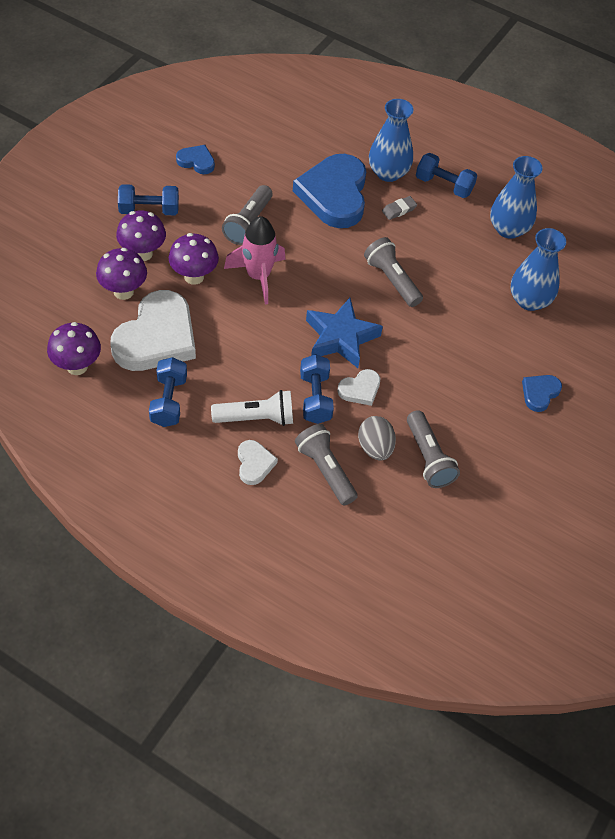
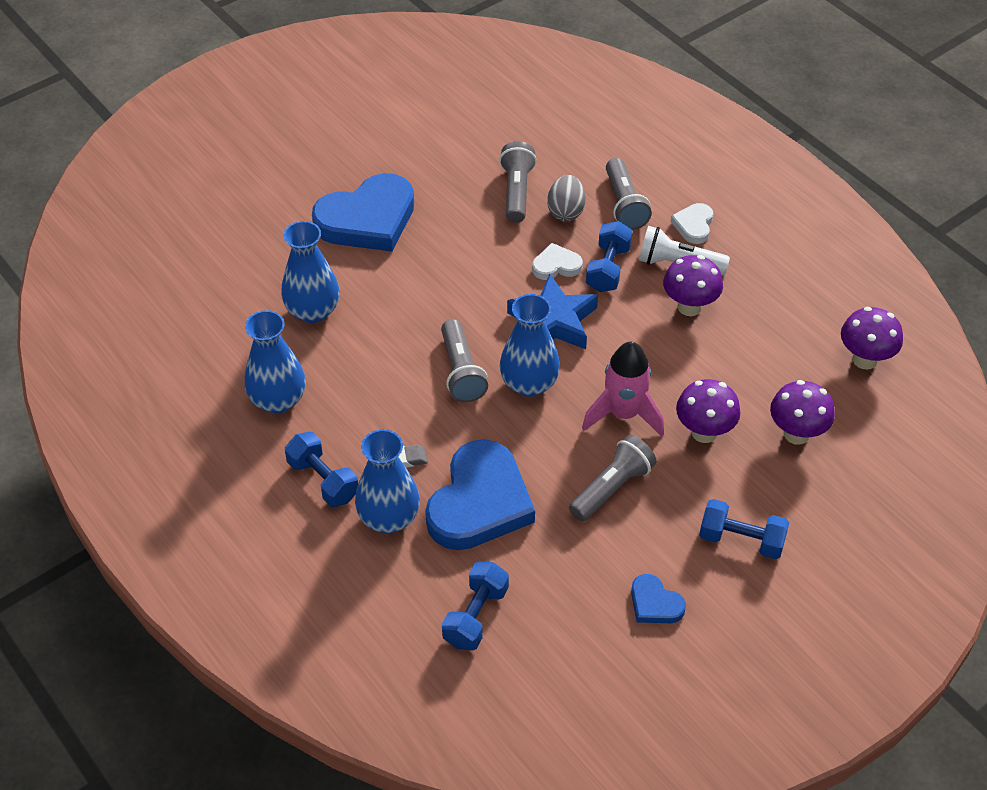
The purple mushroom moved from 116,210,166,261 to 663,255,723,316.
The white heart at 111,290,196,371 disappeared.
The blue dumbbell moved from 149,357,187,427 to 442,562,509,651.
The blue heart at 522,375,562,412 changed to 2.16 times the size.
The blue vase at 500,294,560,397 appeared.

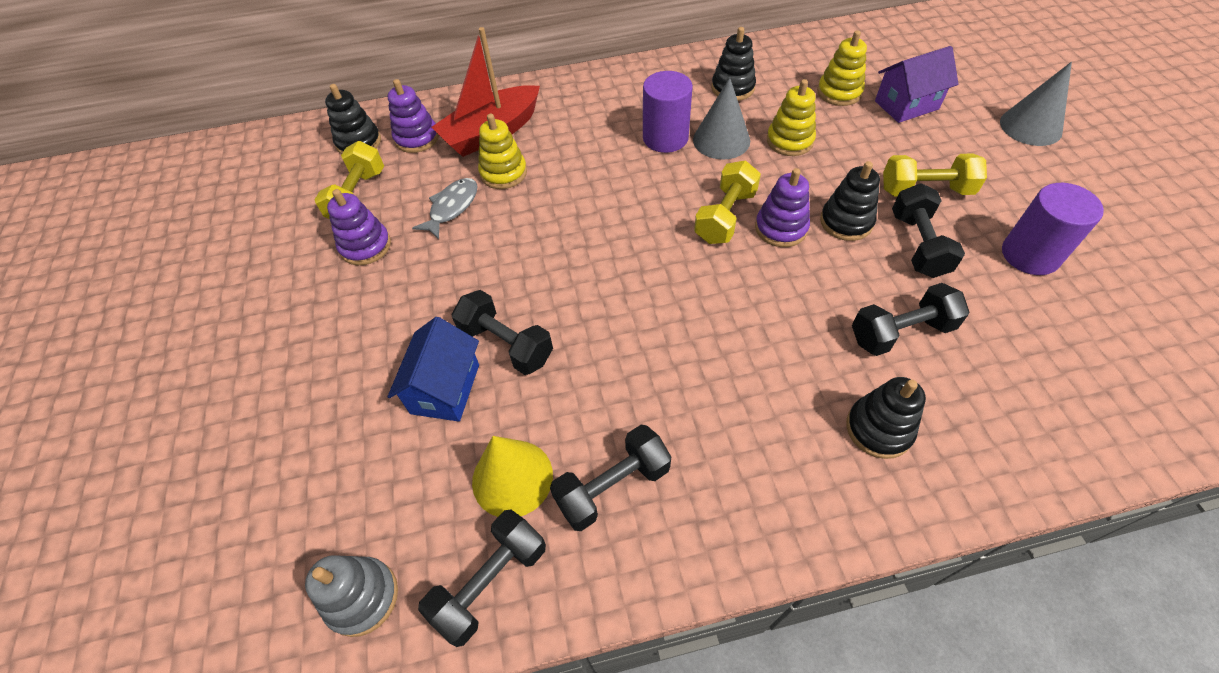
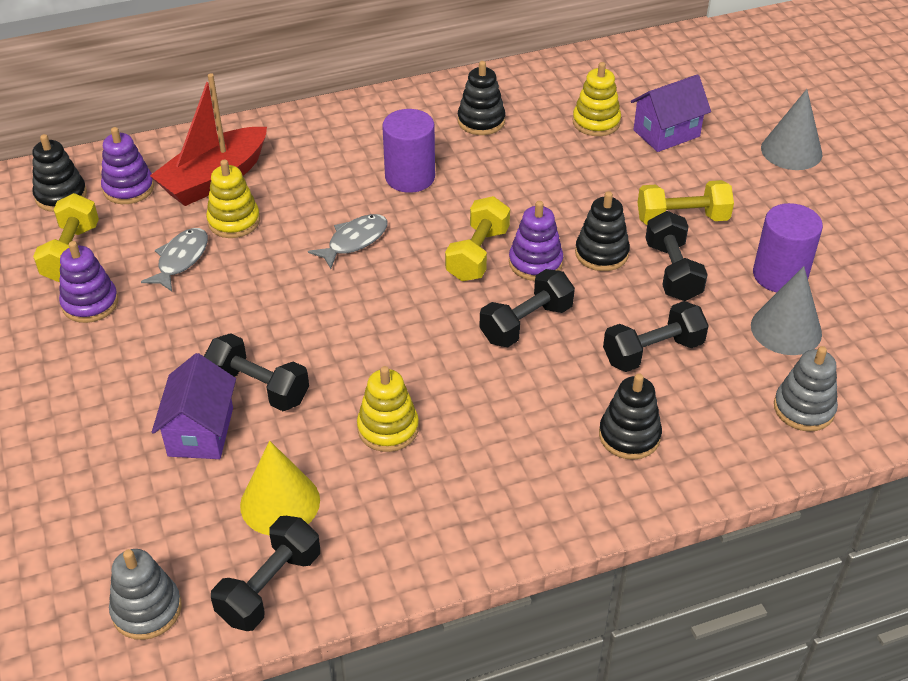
The grey cone moved from 693,78,750,160 to 751,266,822,355.
The yellow stacking toy moved from 767,79,816,156 to 357,366,419,452.
The blue house at 388,317,479,422 became the purple house at 152,353,236,459.
The black dumbbell moved from 550,425,671,531 to 480,269,575,347.
The grey fish at 308,214,387,269 appeared.
The grey stacking toy at 774,346,838,432 appeared.

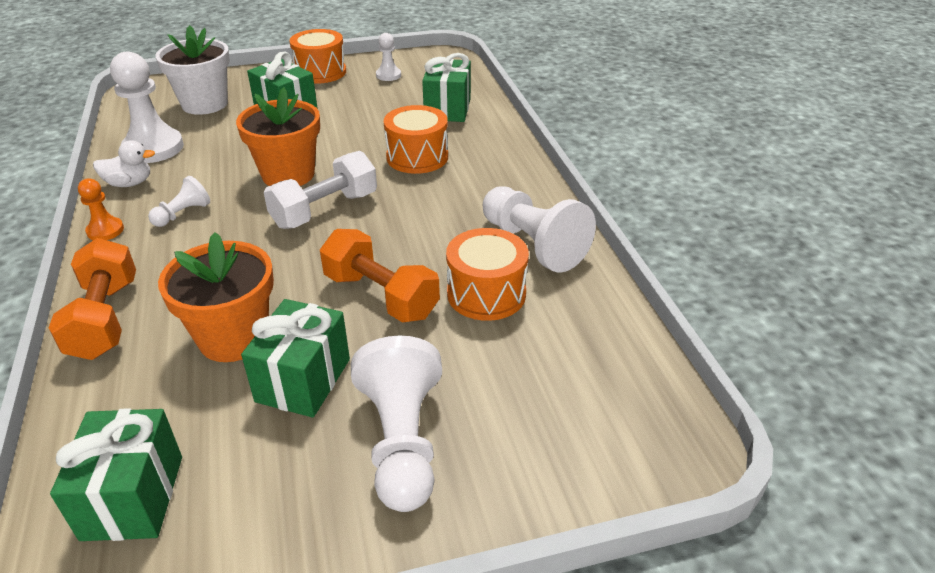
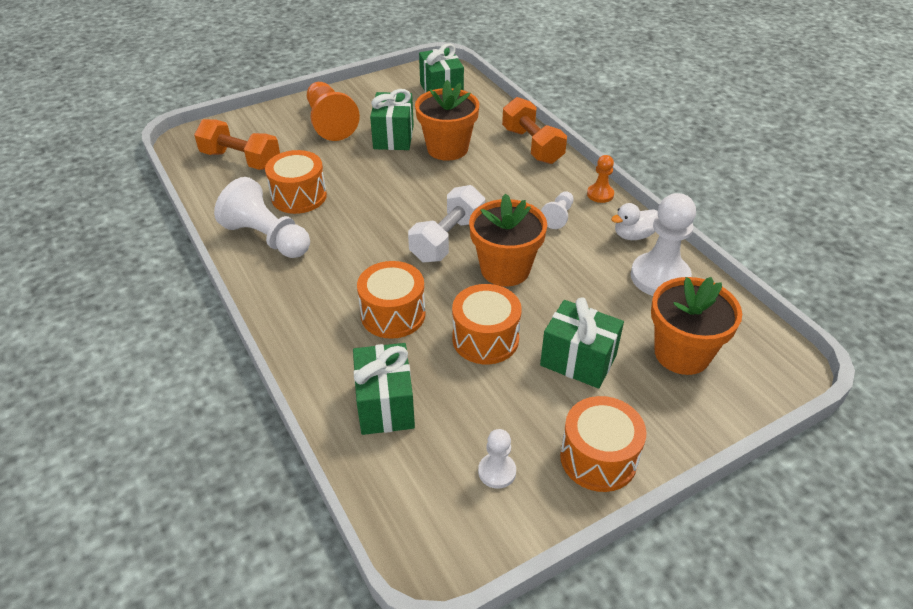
The white flower pot at 155,25,230,115 became the orange flower pot at 651,277,742,375.
The orange dumbbell moved from 320,229,440,323 to 194,119,280,170.
The white pawn at 351,336,442,512 became the orange pawn at 307,82,360,141.
The orange drum at 452,284,522,364 appeared.

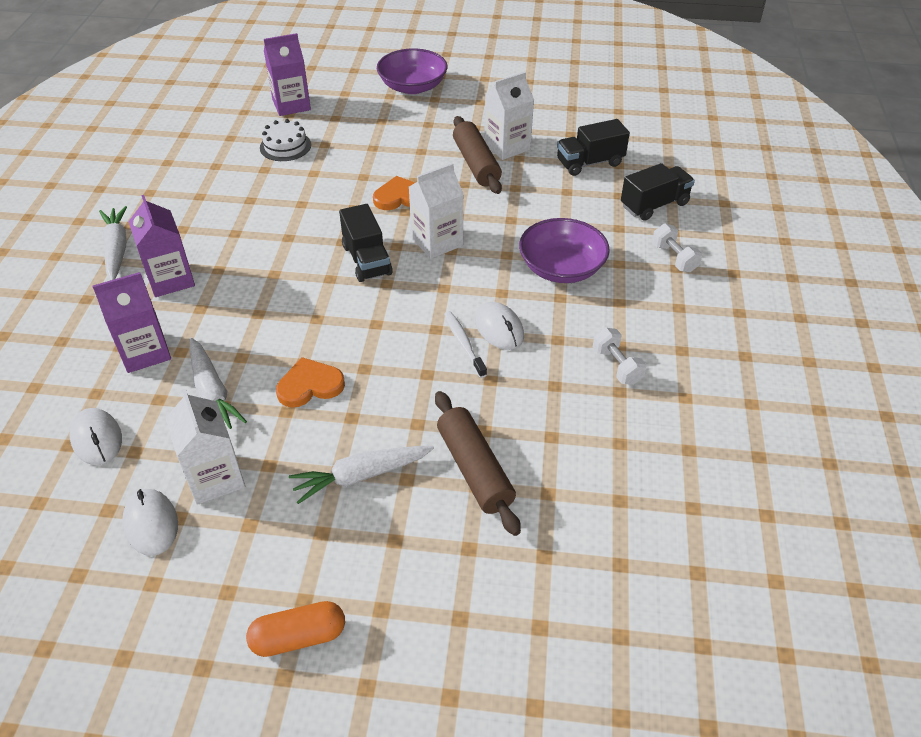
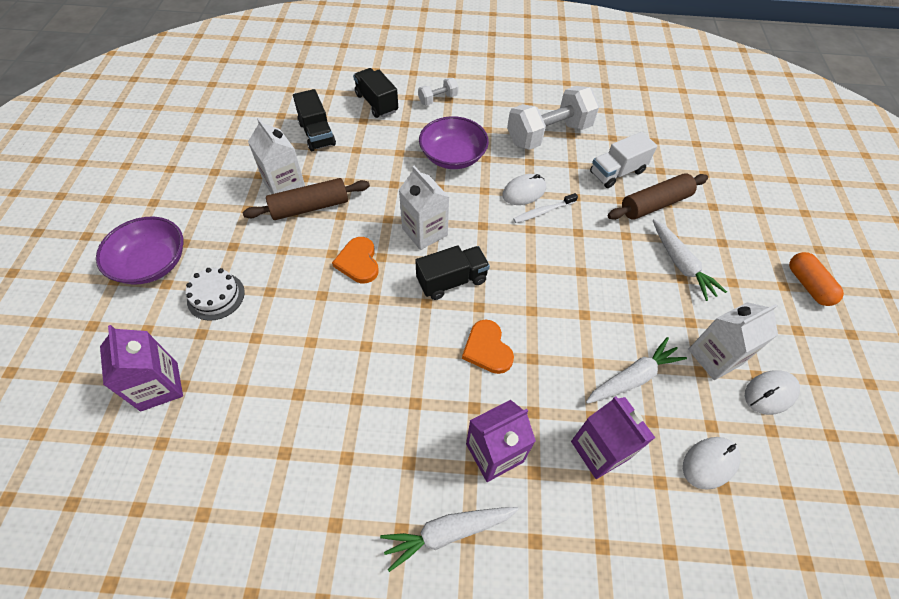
The white cake moved from 260,119,311,161 to 186,268,245,321.
The white dumbbell at 592,328,647,385 changed to 2.12 times the size.
The orange heart moved from 276,357,345,408 to 462,319,514,374.
The white truck at 590,132,657,188 appeared.

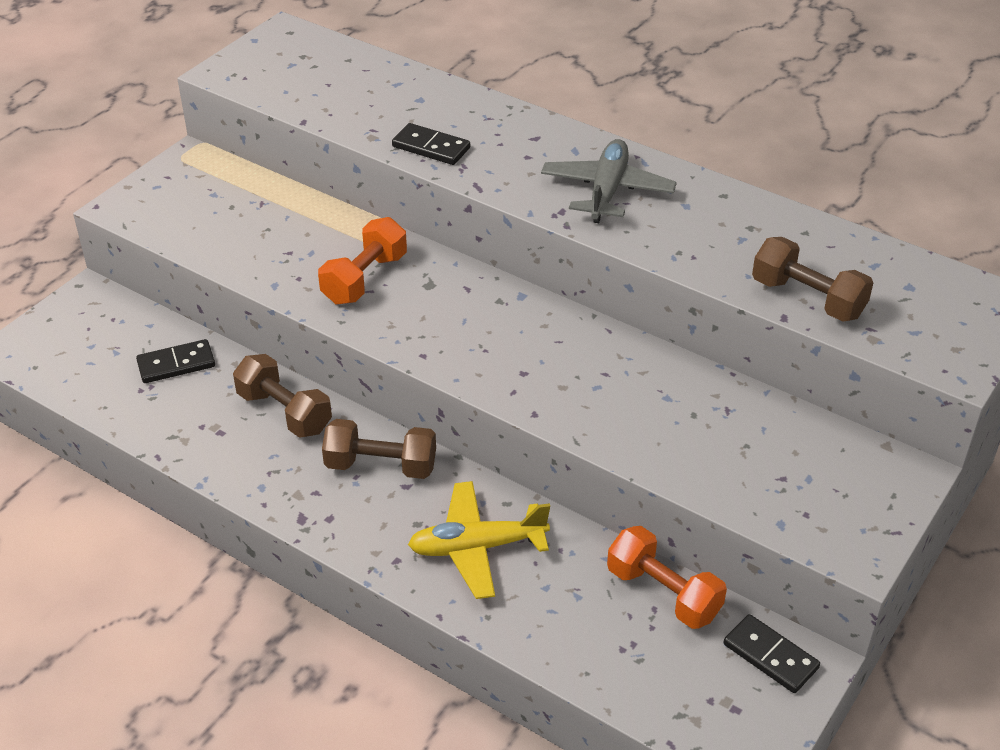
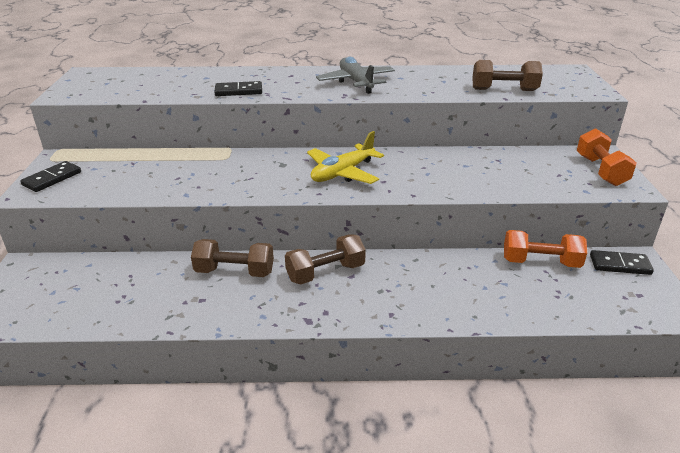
The orange dumbbell moved from 318,217,407,304 to 577,128,637,186.
The black domino moved from 136,339,215,383 to 20,161,81,192.
The yellow plane moved from 408,481,550,599 to 307,131,384,184.

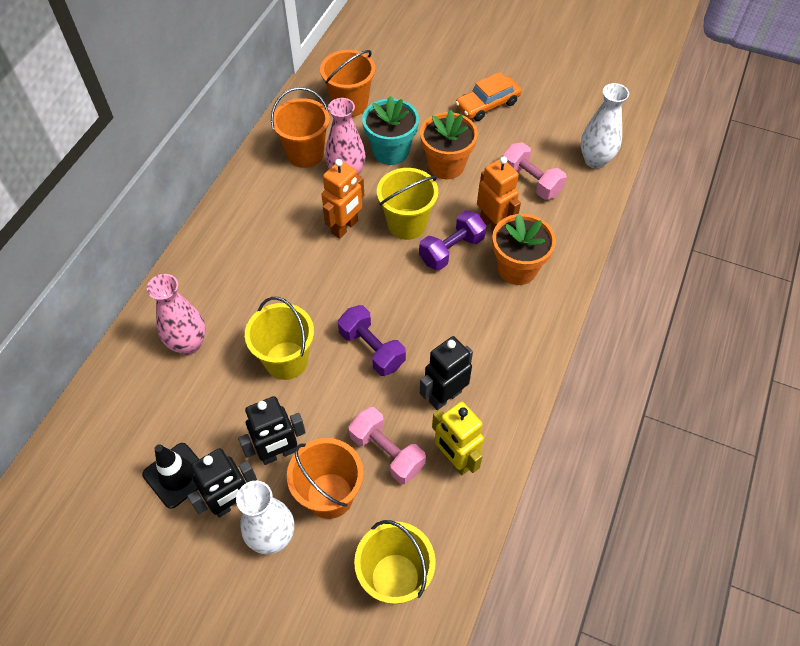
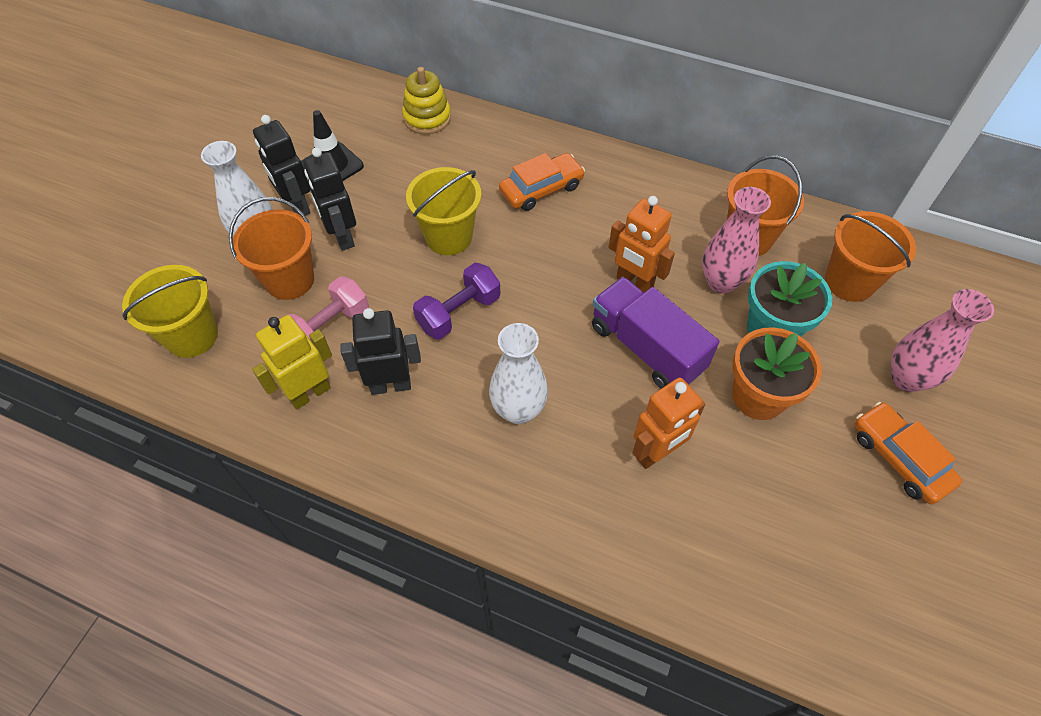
The white vase moved from 581,83,629,169 to 489,323,548,424.
The pink dumbbell at 503,142,567,200 disappeared.
The yellow bucket at 377,168,438,240 was replaced by the purple truck at 592,277,719,389.
The purple dumbbell at 419,210,486,270 disappeared.
The orange flower pot at 492,214,556,285 disappeared.
The pink vase moved from 147,274,206,355 to 891,289,994,392.
The black robot at 420,336,473,410 turned 60 degrees counterclockwise.
The yellow stacking toy at 402,67,451,134 appeared.
The orange car at 499,153,585,211 appeared.

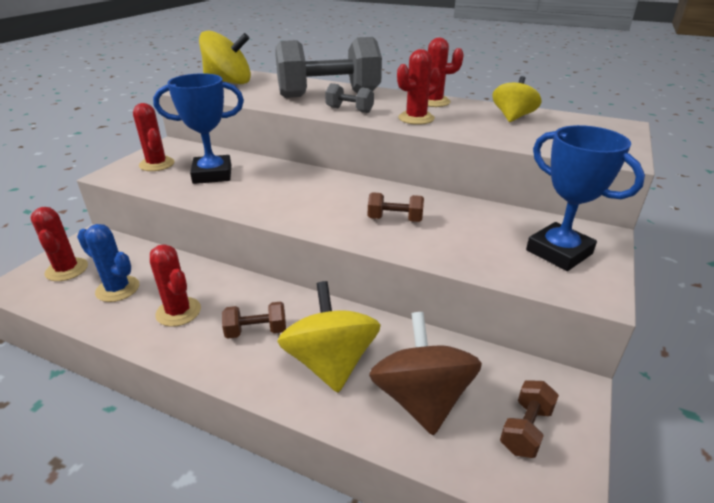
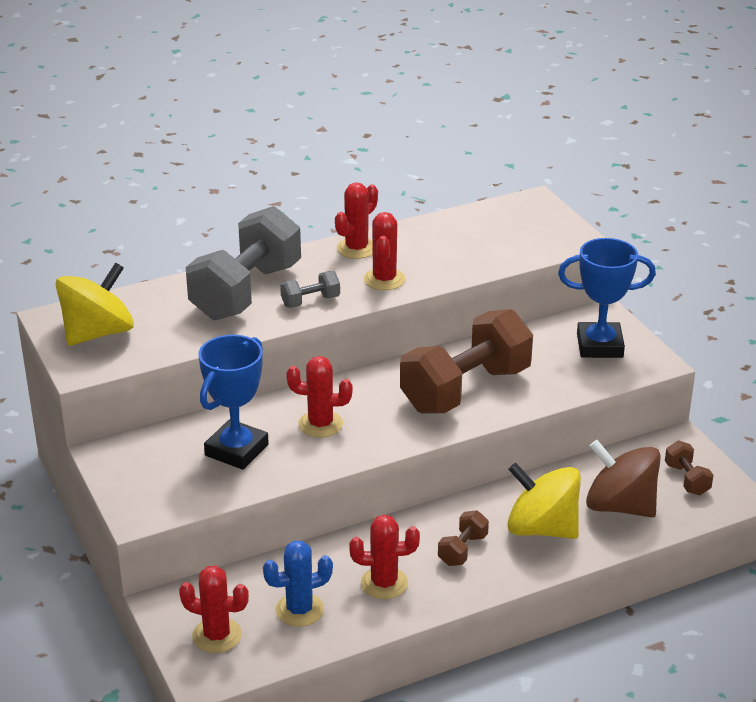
The yellow spinning top at 492,76,542,122 disappeared.
The red cactus moved from 133,103,174,171 to 286,356,353,438.
The brown dumbbell at 368,192,424,222 changed to 2.35 times the size.

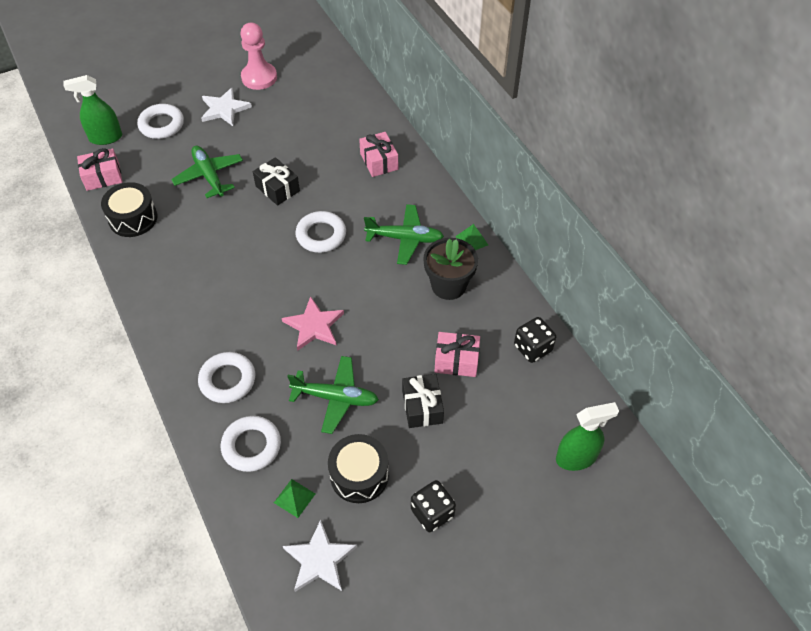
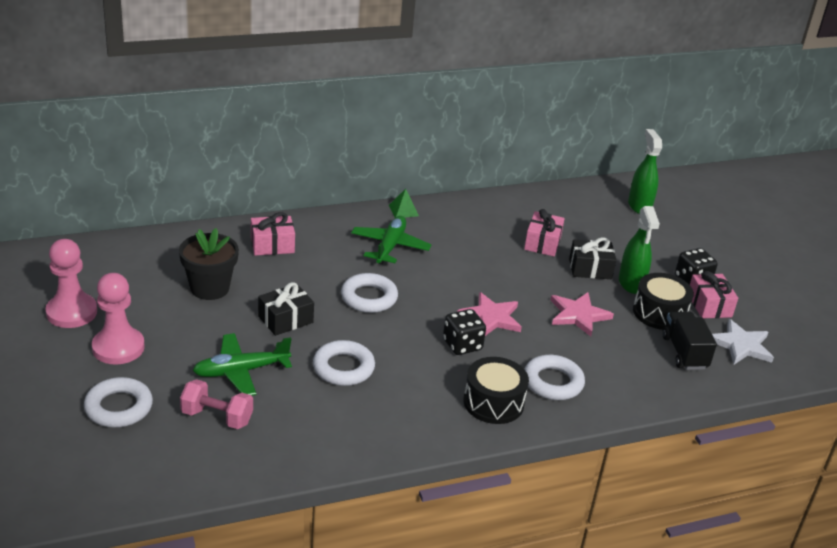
The green spray bottle moved from 63,75,122,145 to 619,206,660,294.
The white star at 201,88,252,126 was replaced by the pink pawn at 92,273,145,364.
The pink gift moved from 77,148,122,191 to 690,271,738,318.
The black drum moved from 101,182,157,237 to 463,357,529,424.
The black flower pot moved from 423,238,478,300 to 179,228,239,300.
The black dice moved from 514,317,556,363 to 443,309,486,355.
The green plane at 287,356,379,434 was replaced by the pink star at 550,292,614,337.
The white ring moved from 221,416,281,472 to 313,340,375,386.
The green pyramid at 274,479,315,518 was replaced by the black truck at 662,312,717,370.
The pink dumbbell at 180,379,253,429 appeared.

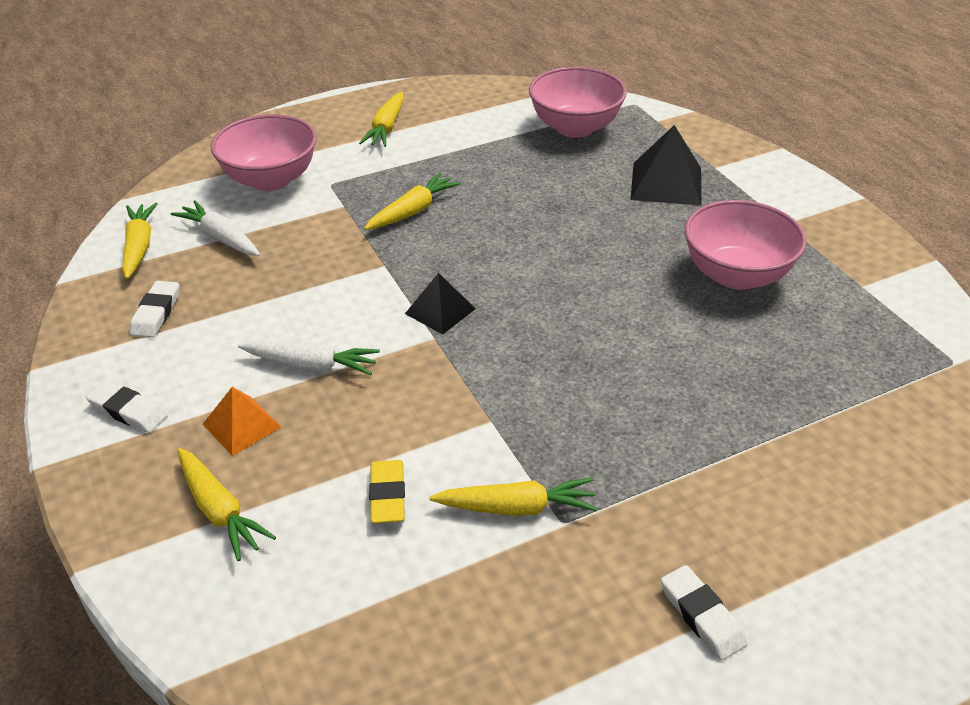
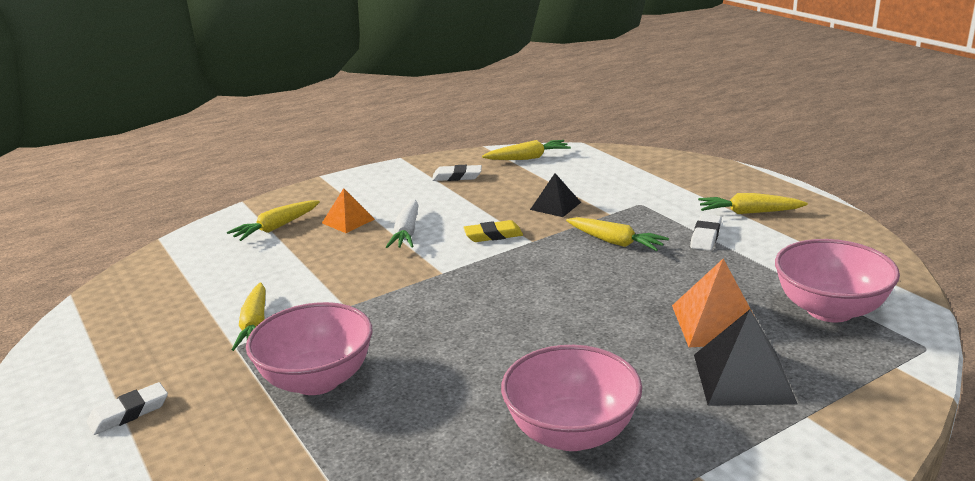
The pink bowl moved from 211,114,317,191 to 246,302,372,395.
The white carrot at 171,200,260,256 disappeared.
The black pyramid moved from 405,273,476,335 to 530,173,581,217.
The white eraser moved from 86,381,168,433 to 690,214,722,251.
The yellow eraser moved from 369,460,405,523 to 463,220,523,242.
The orange pyramid at 672,259,755,348 appeared.

